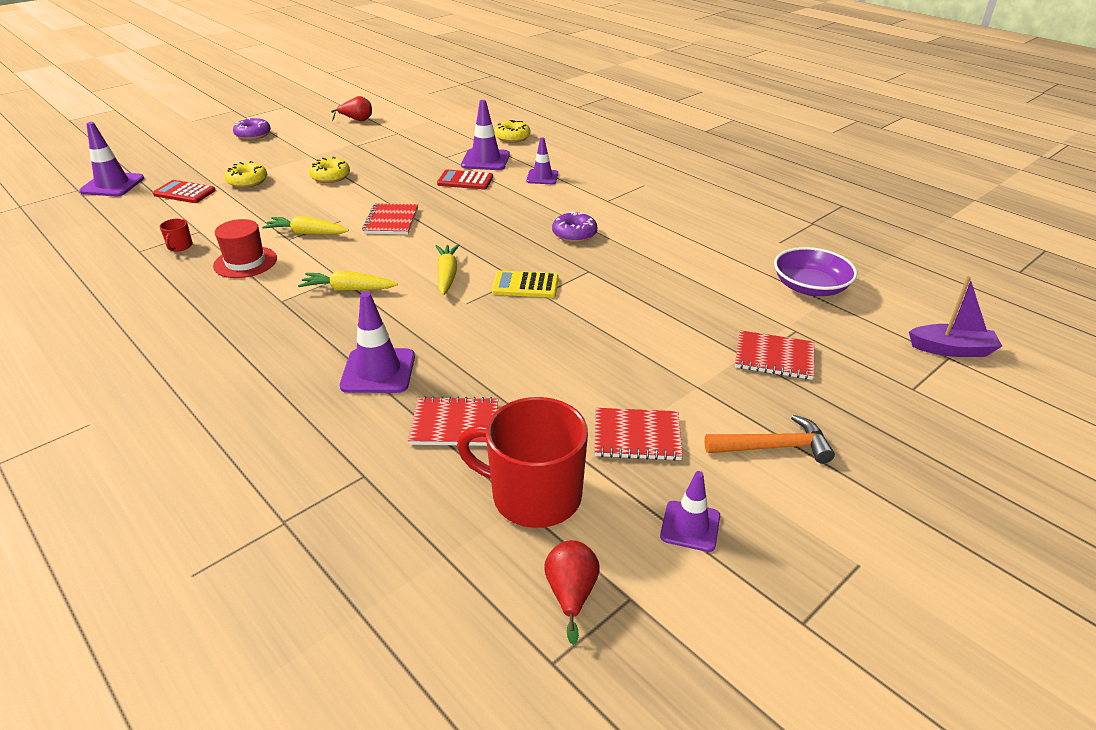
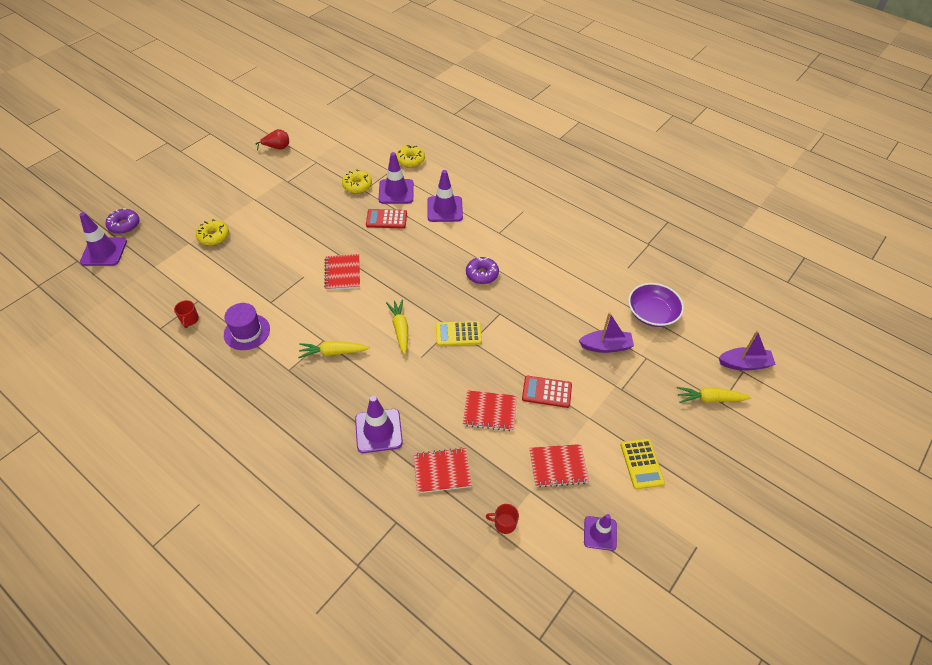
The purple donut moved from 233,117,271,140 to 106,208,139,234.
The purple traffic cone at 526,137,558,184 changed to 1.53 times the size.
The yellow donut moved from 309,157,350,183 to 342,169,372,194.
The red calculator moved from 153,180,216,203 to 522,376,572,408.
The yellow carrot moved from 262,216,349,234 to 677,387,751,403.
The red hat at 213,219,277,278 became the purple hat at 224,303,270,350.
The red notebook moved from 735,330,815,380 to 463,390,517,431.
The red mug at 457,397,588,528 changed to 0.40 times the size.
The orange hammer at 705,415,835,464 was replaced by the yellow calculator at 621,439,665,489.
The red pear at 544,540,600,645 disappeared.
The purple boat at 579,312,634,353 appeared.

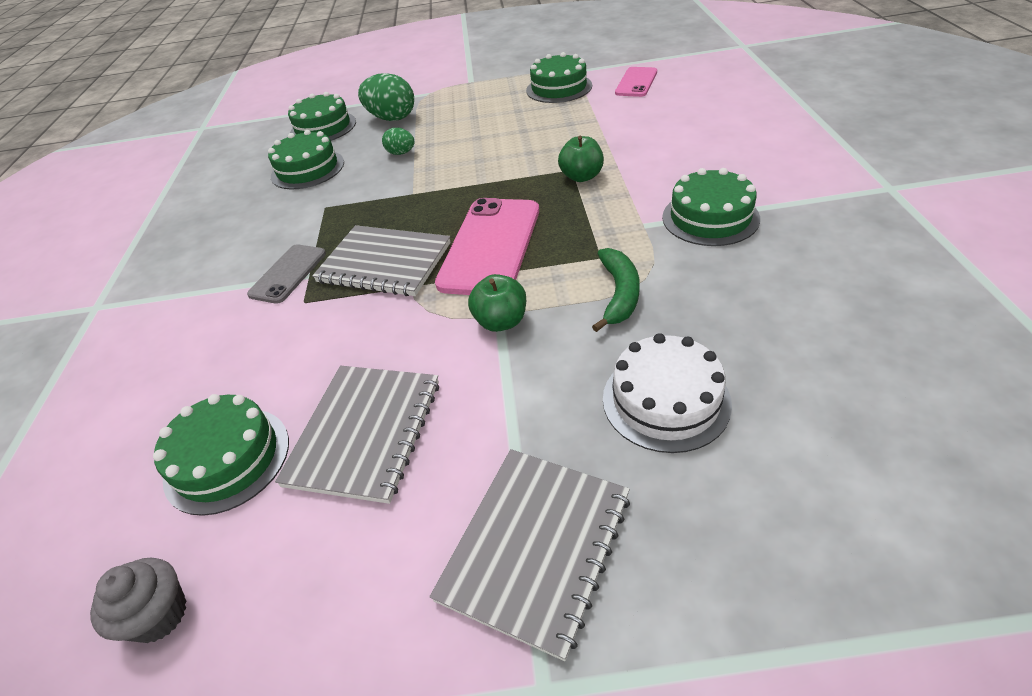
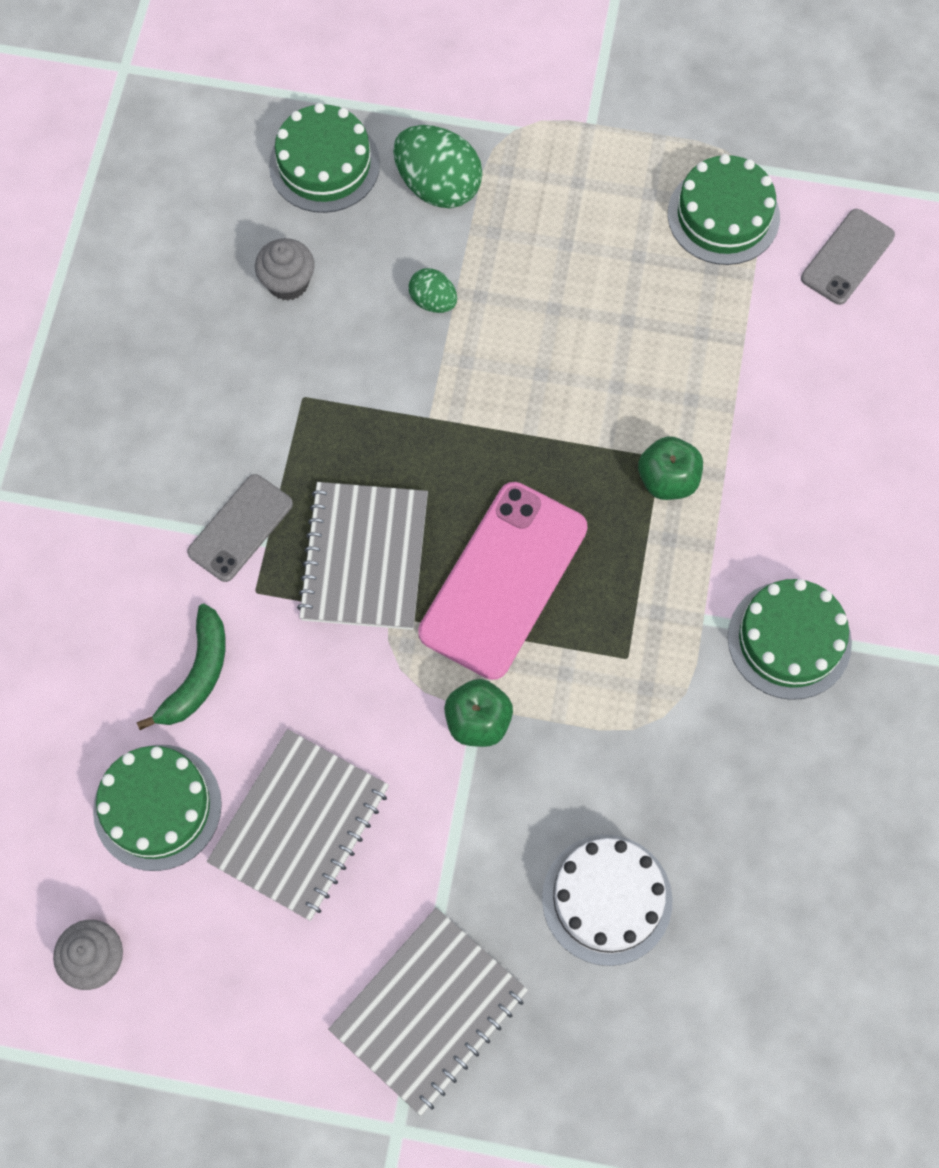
The pink phone at 615,67,657,97 became the grey phone at 801,209,895,305.
The green cake at 268,130,344,189 was replaced by the grey cupcake at 255,238,315,301.
The grey notebook at 312,225,451,296 turned 60 degrees clockwise.
The green banana moved from 592,248,640,332 to 137,604,226,730.

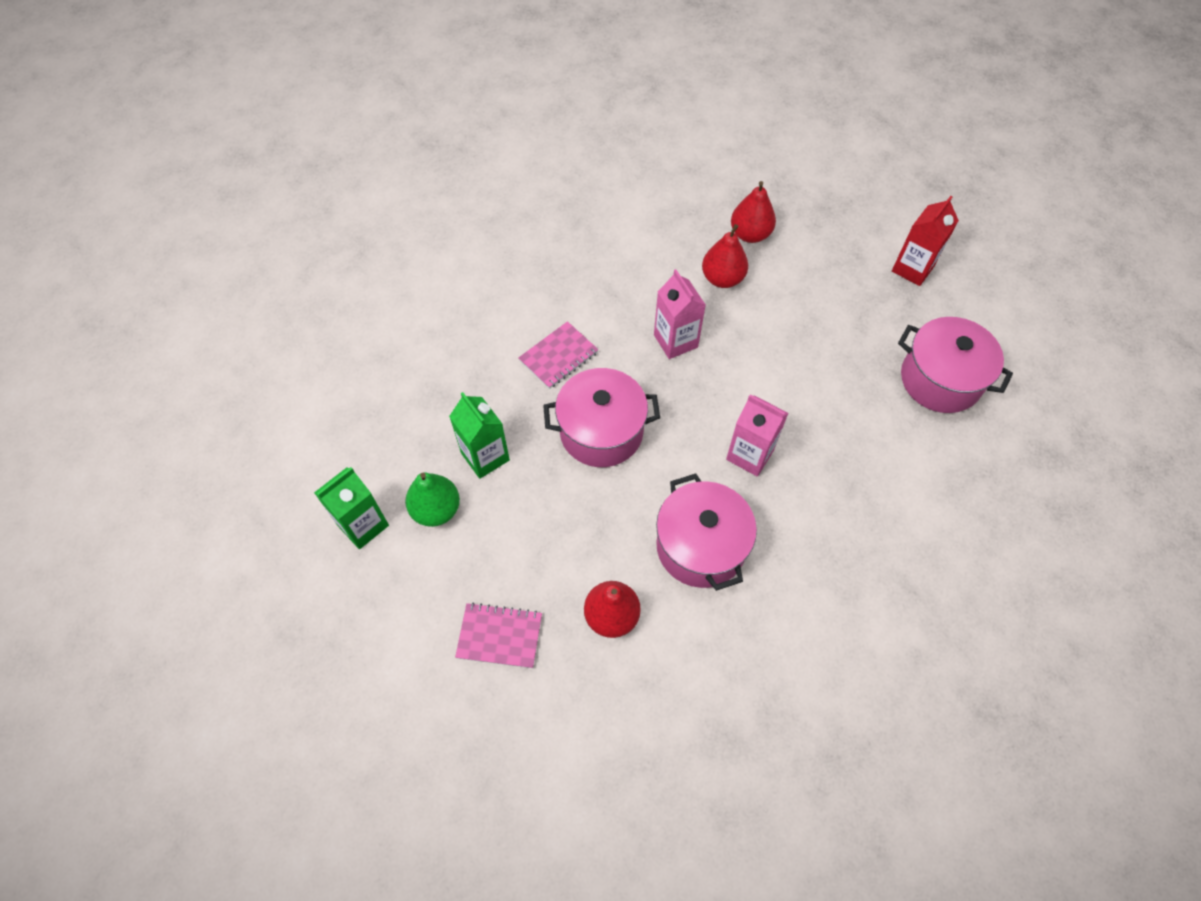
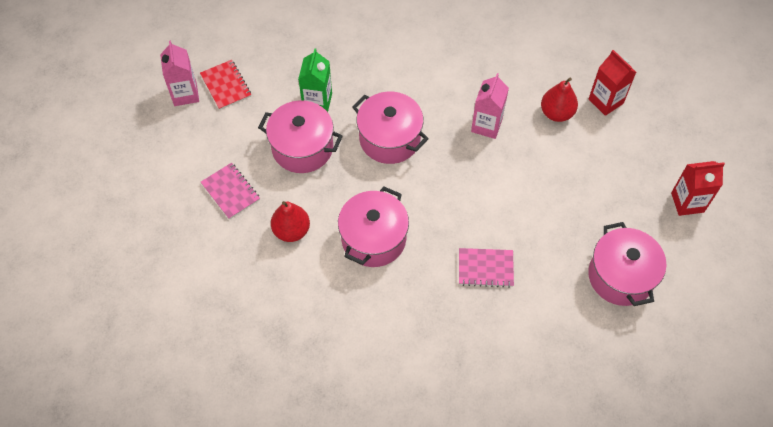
The red pear at 731,181,776,243 was replaced by the red carton at 589,50,636,116.
The pink notebook moved from 518,321,599,389 to 459,248,514,288.
The pink carton moved from 726,395,788,477 to 160,41,199,106.
The green carton at 314,467,389,549 was replaced by the red notebook at 200,60,251,110.
The green pear at 405,472,460,527 disappeared.
The pink pot at 258,100,343,173 appeared.

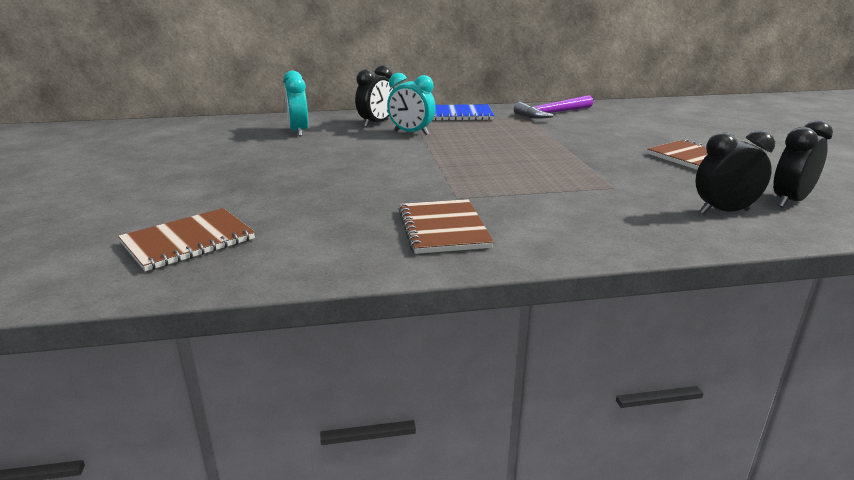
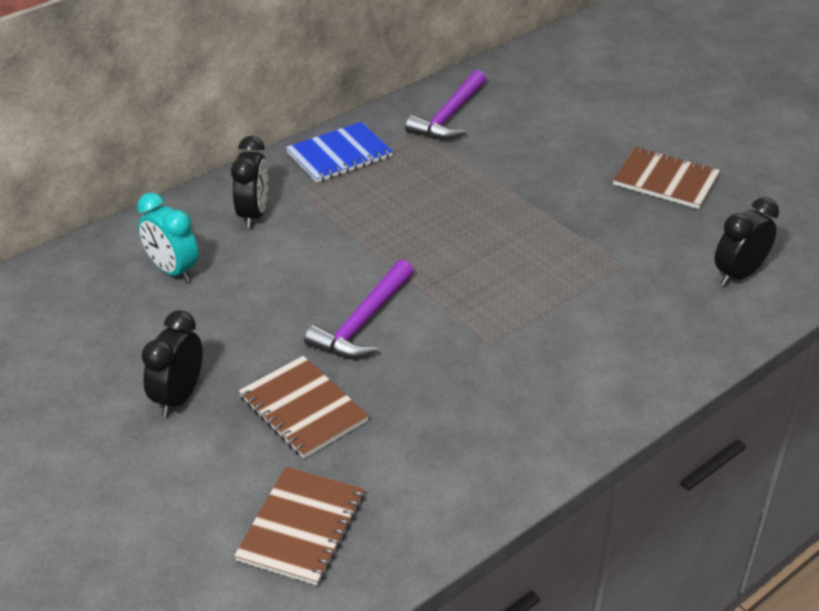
The turquoise clock at 387,73,436,135 disappeared.
The black clock moved from 773,120,833,208 to 142,310,203,417.
The brown notebook moved from 398,199,494,254 to 239,356,369,459.
The purple hammer at 304,260,414,358 appeared.

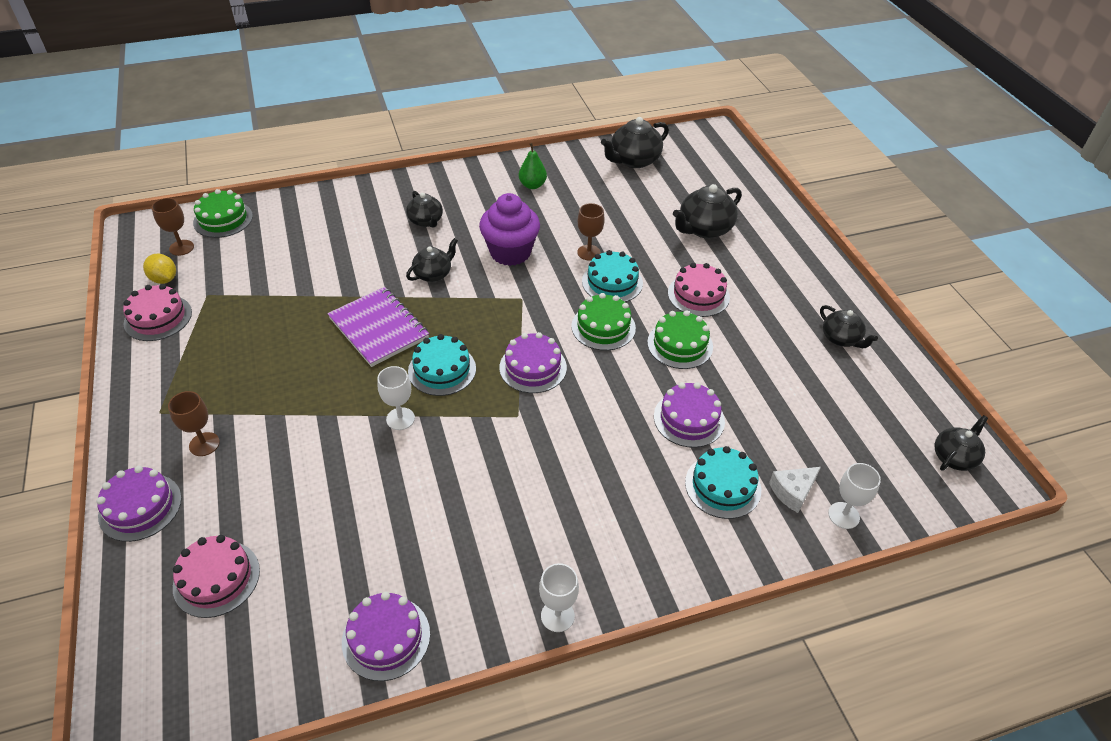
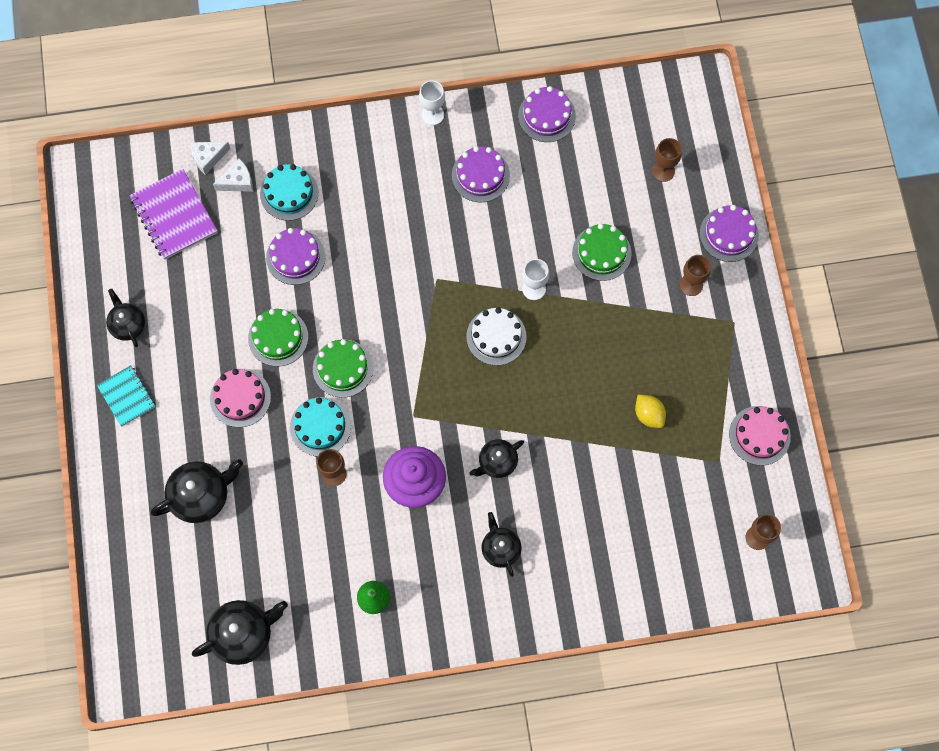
The green cake moved from 193,189,253,238 to 572,223,631,281.
The yellow lemon moved from 143,254,176,284 to 635,395,666,428.
The purple notebook moved from 327,287,429,367 to 129,169,218,260.
The purple cake moved from 499,332,567,393 to 452,146,510,202.
The turquoise cake at 408,334,476,396 became the white cake at 466,307,527,366.
The black teapot at 935,415,988,471 disappeared.
The white goblet at 828,463,881,529 was replaced by the white cheese at 190,142,231,175.
The pink cake at 173,535,260,618 was replaced by the brown goblet at 652,138,682,182.
The turquoise notebook at 97,365,155,426 appeared.

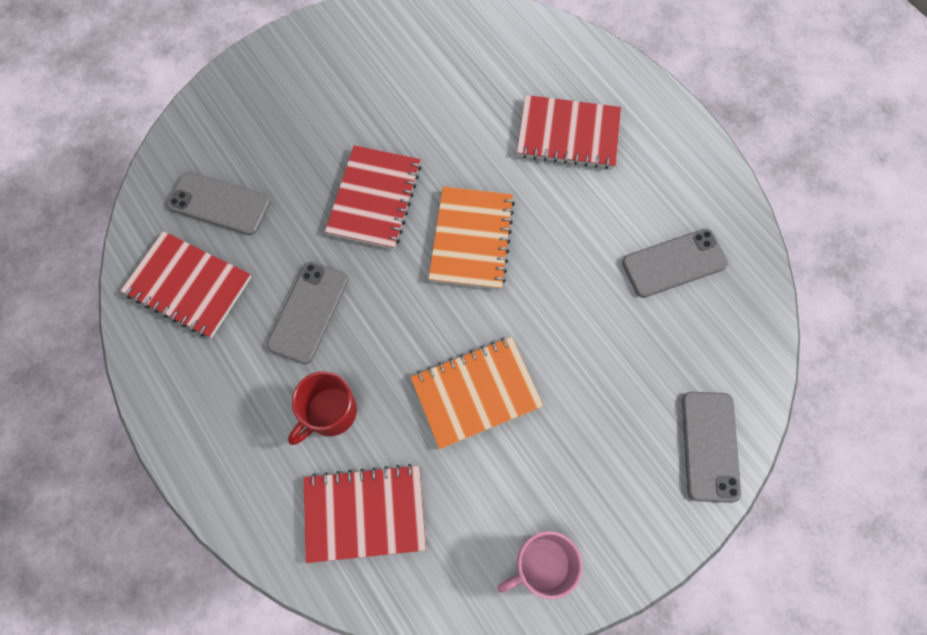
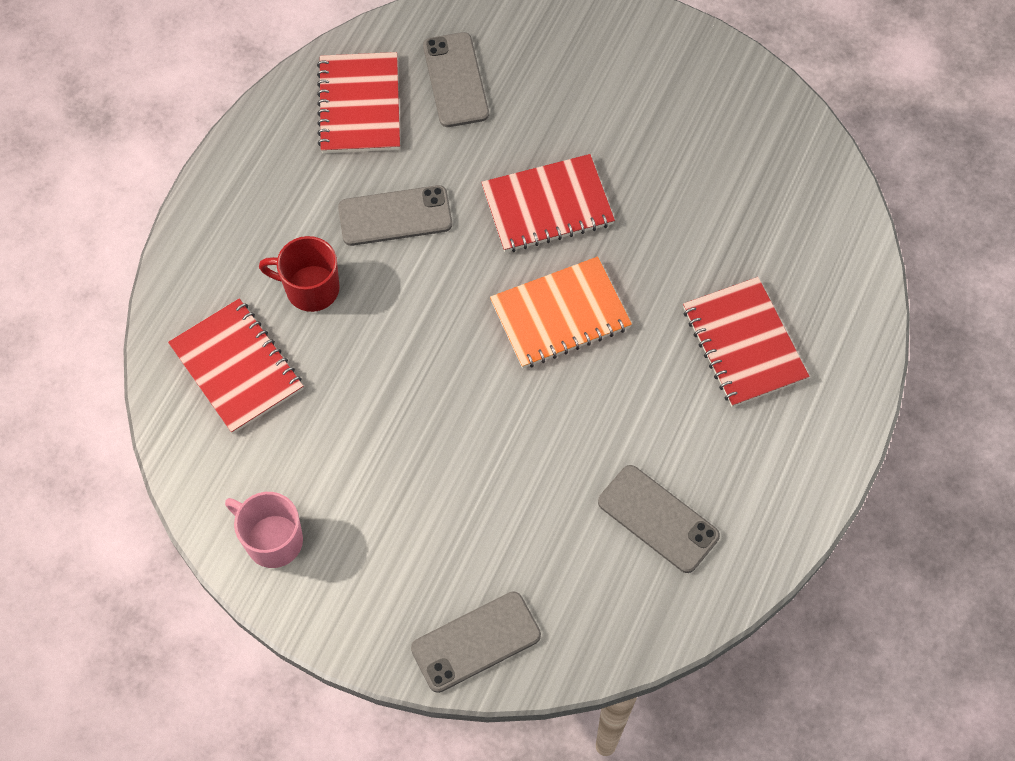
The orange notebook at 411,337,543,449 disappeared.

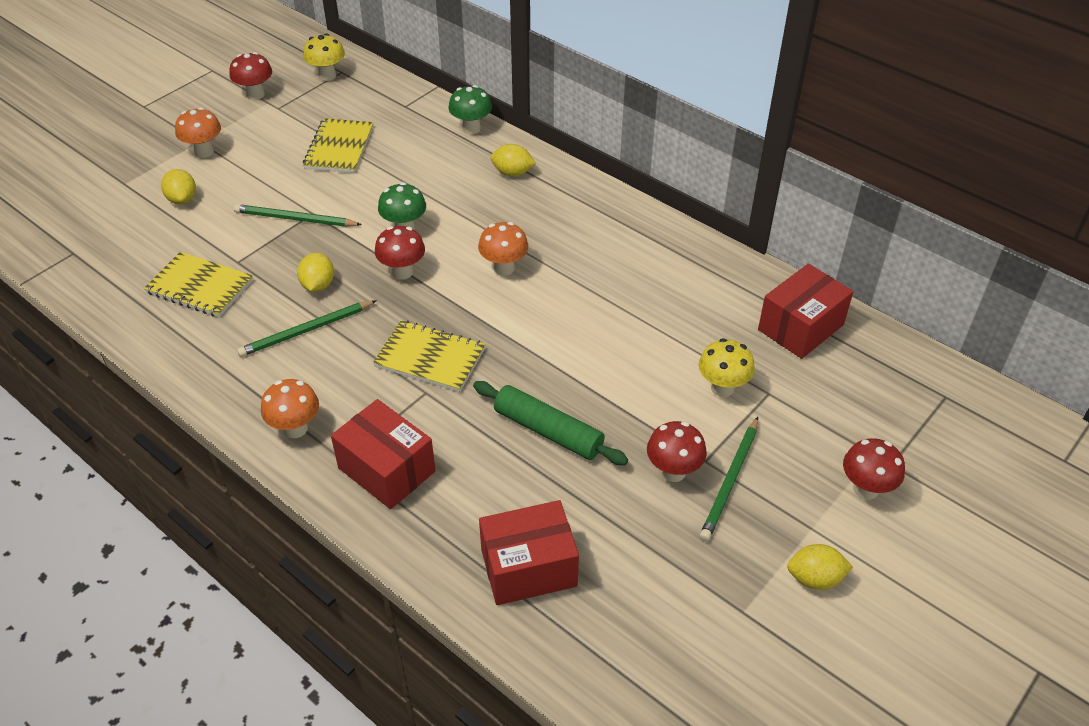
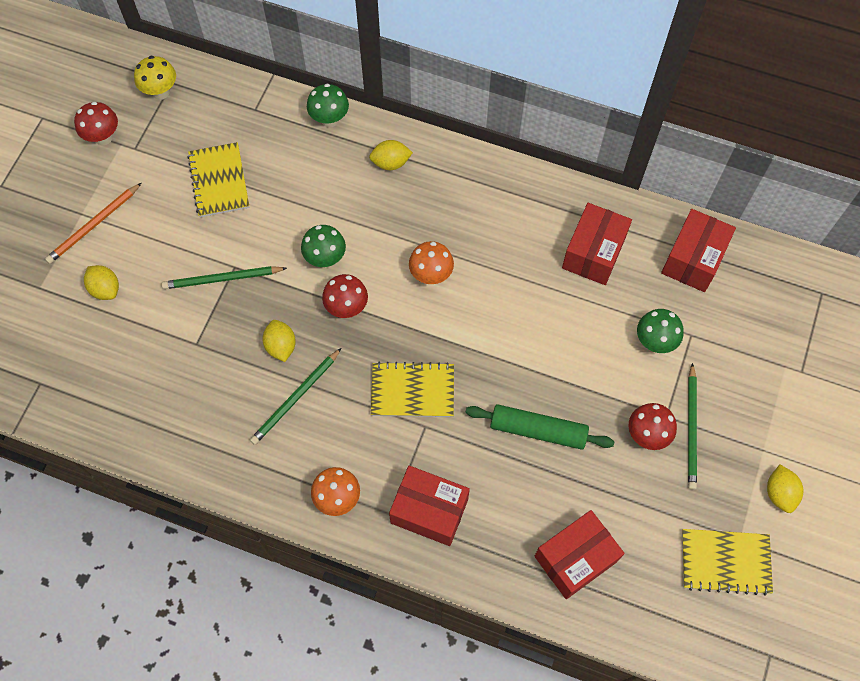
The orange mushroom at 175,107,221,158 was replaced by the orange pencil at 45,183,141,264.
The yellow notebook moved from 144,252,253,317 to 682,529,773,596.
The yellow mushroom at 699,338,755,397 became the green mushroom at 637,309,684,353.
The red mushroom at 843,438,905,500 disappeared.
The yellow lemon at 787,544,853,590 turned 75 degrees counterclockwise.
The red box at 562,203,632,285 appeared.

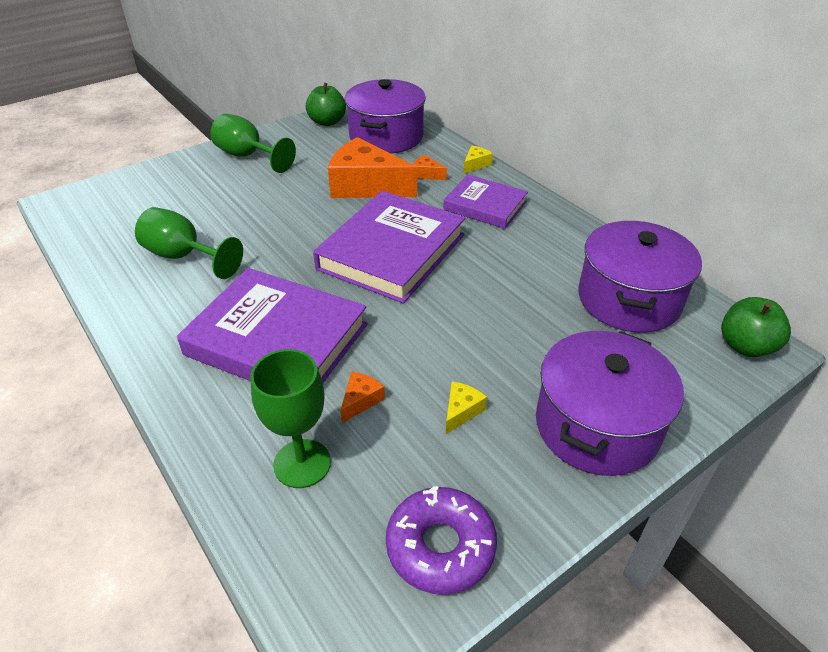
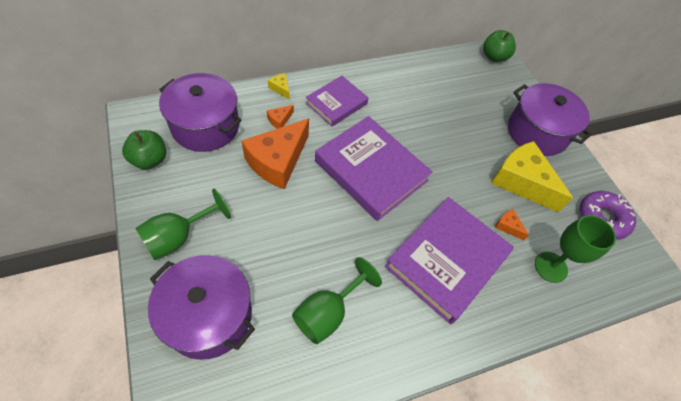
The purple pot moved from 578,221,702,333 to 148,255,255,360.
The yellow cheese at 446,382,487,434 changed to 2.41 times the size.

